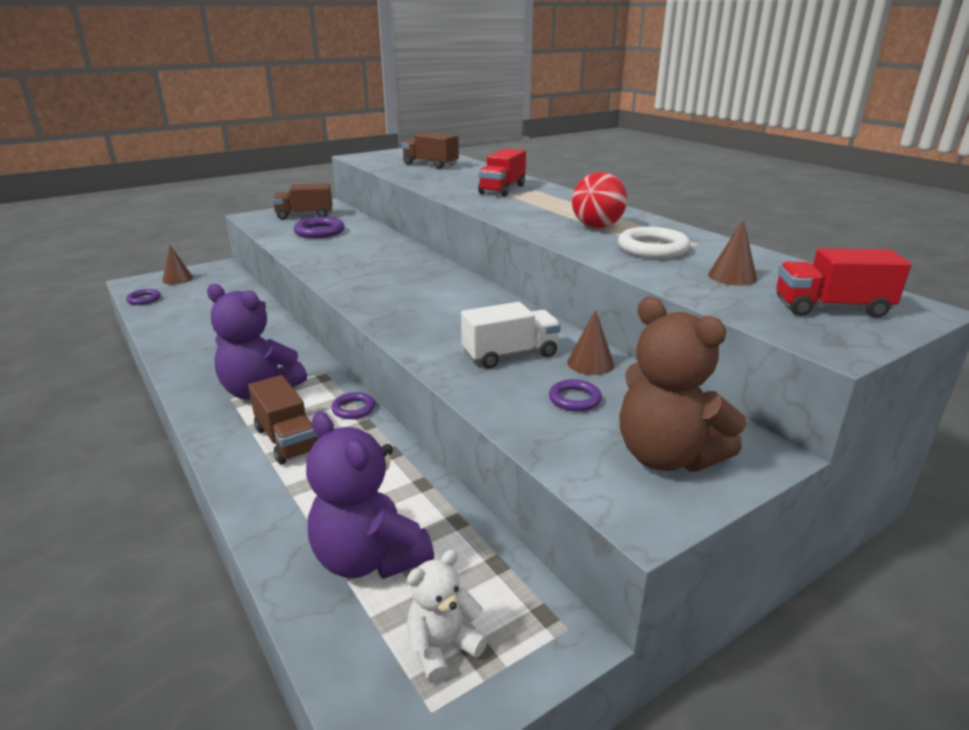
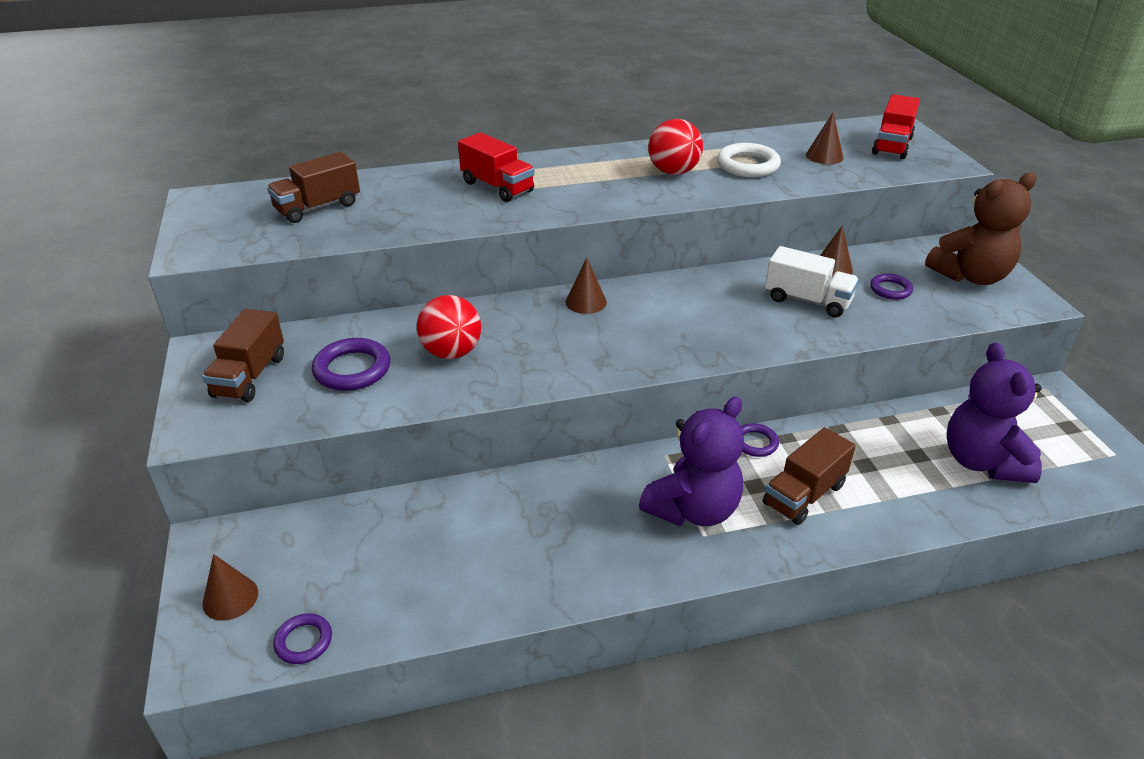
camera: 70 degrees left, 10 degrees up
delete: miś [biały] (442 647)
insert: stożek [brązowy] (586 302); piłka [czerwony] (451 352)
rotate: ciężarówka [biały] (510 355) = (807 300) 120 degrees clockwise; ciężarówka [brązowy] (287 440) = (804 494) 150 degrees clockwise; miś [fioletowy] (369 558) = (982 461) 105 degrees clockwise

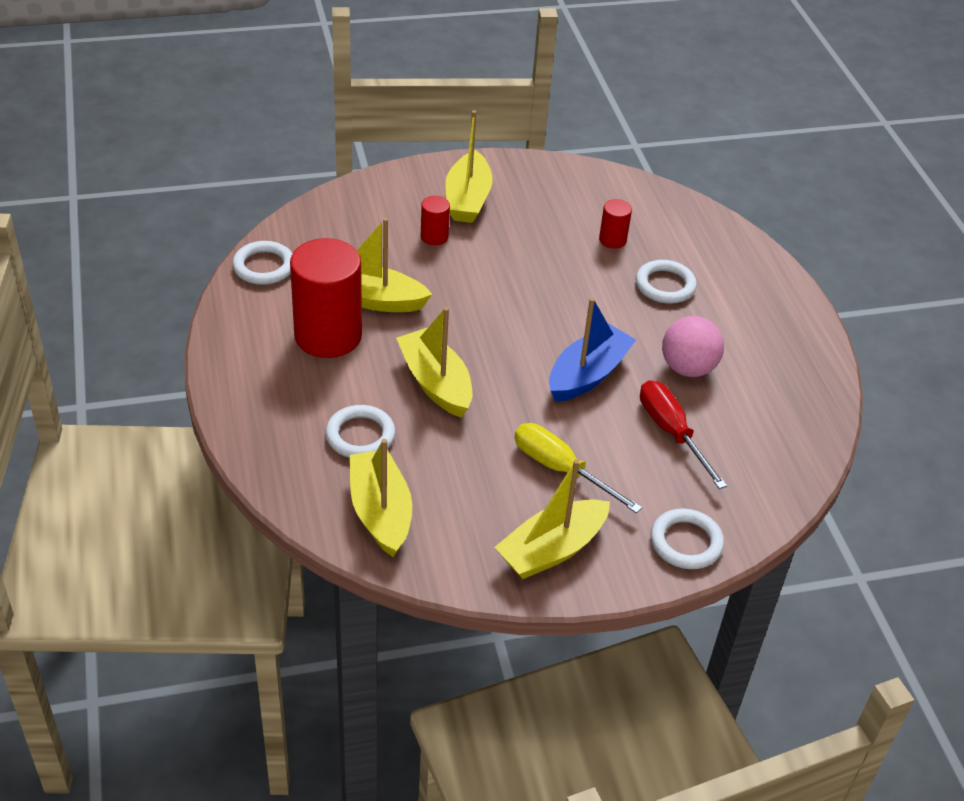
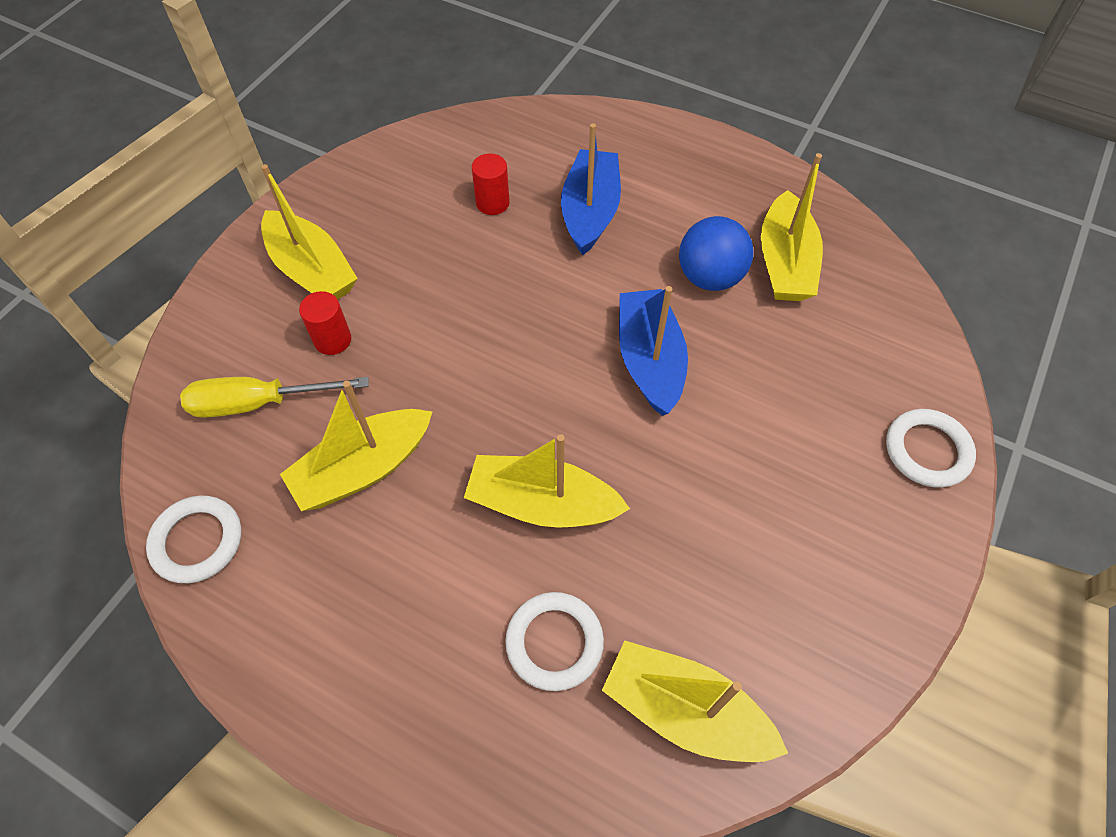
camera: 45 degrees left, 15 degrees up
delete: walec [czerwony] (328 336); śrubokręt [czerwony] (671 432)
move: śrubokręt [żółty] (561 469) to (259 403); łódka [żółty] (551 550) to (784 263)
replace: pierścień [biały] (665 285) to łódka [niebieski] (590 212)
recolor: piłka [różowy] (688 368) to piłka [niebieski] (709 277)

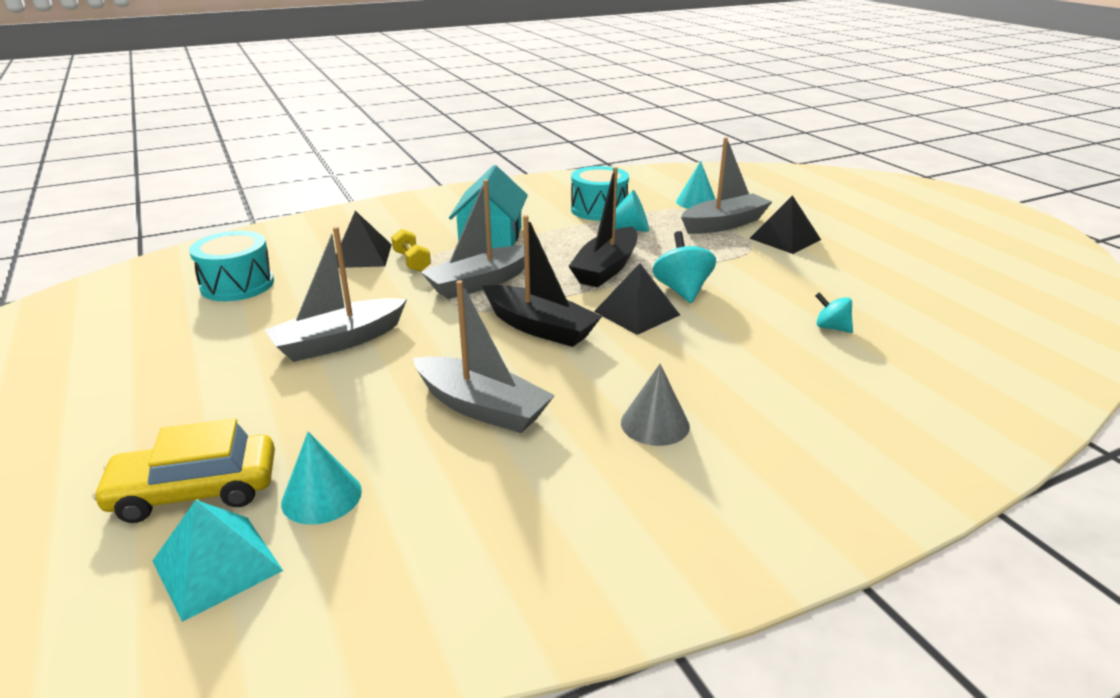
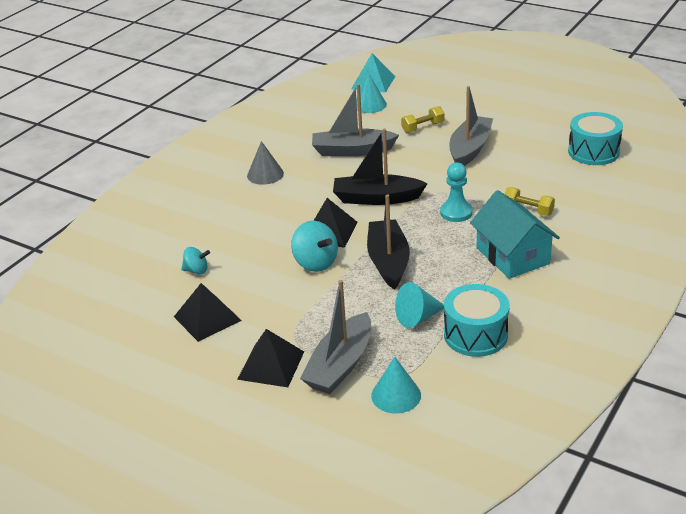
camera: 150 degrees right, 5 degrees up
delete: samochód [żółty] (195 490)
insert: hantel [żółty] (423 127)
move: piramida [czarny] (361 256) to (207 318)
replace: łódka [szary] (479 283) to pionek [turkusowy] (456 213)

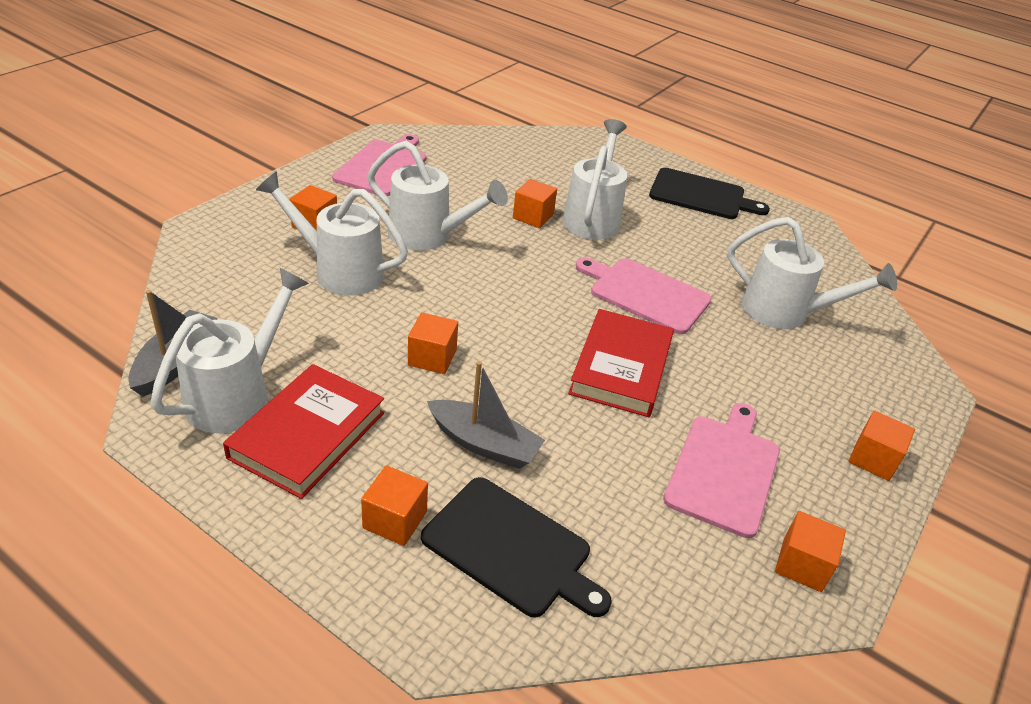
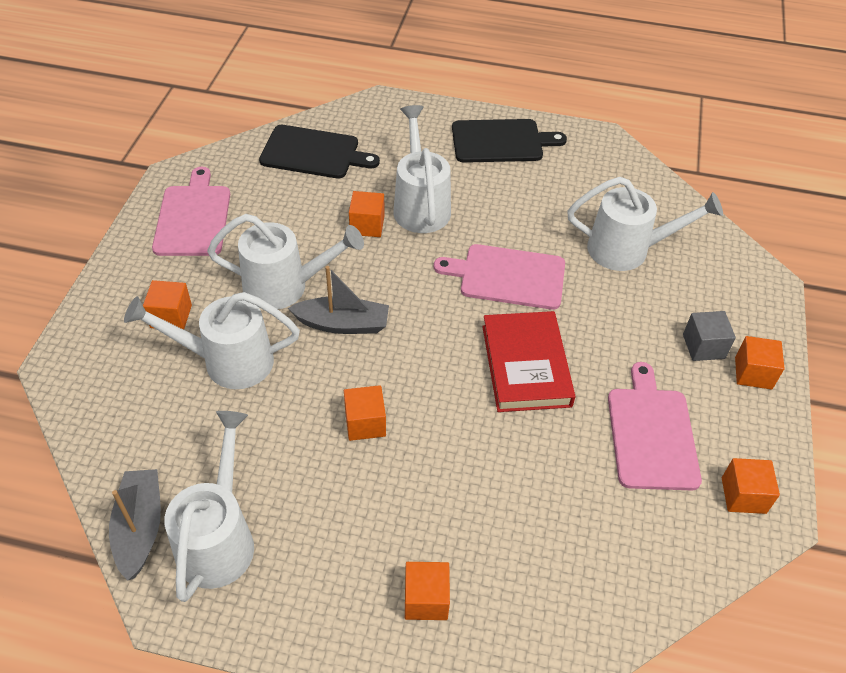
camera: 20 degrees left, 10 degrees up
delete: książka [czerwony] (308 435)
insert: sześcian [szary] (703 346)
move: łódka [szary] (484 444) to (343 324); deska do krojenia [czarny] (511 549) to (313 153)

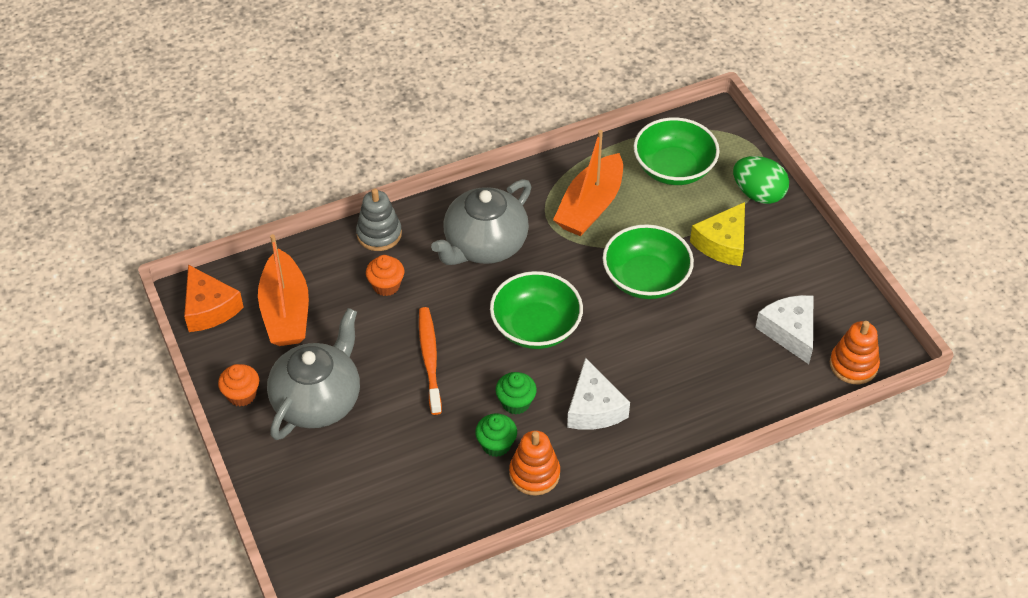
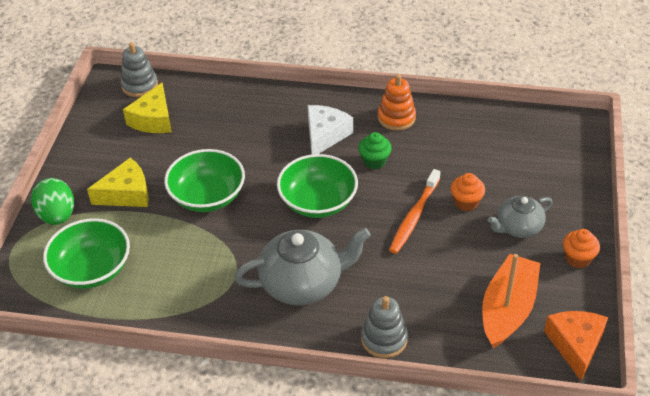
camera: 145 degrees left, 5 degrees down
delete: łódka [pomarańczowy] (590 206); muffinka [zielony] (496 445)
move: muffinka [pomarańczowy] (386 286) to (466 202)
recolor: ser [biały] (789 332) to ser [żółty] (153 119); zabawka nakładanka [pomarańczowy] (853 365) to zabawka nakładanka [szary] (139 85)
resize: imbryk [szary] (318 400) = (518 227) x0.60

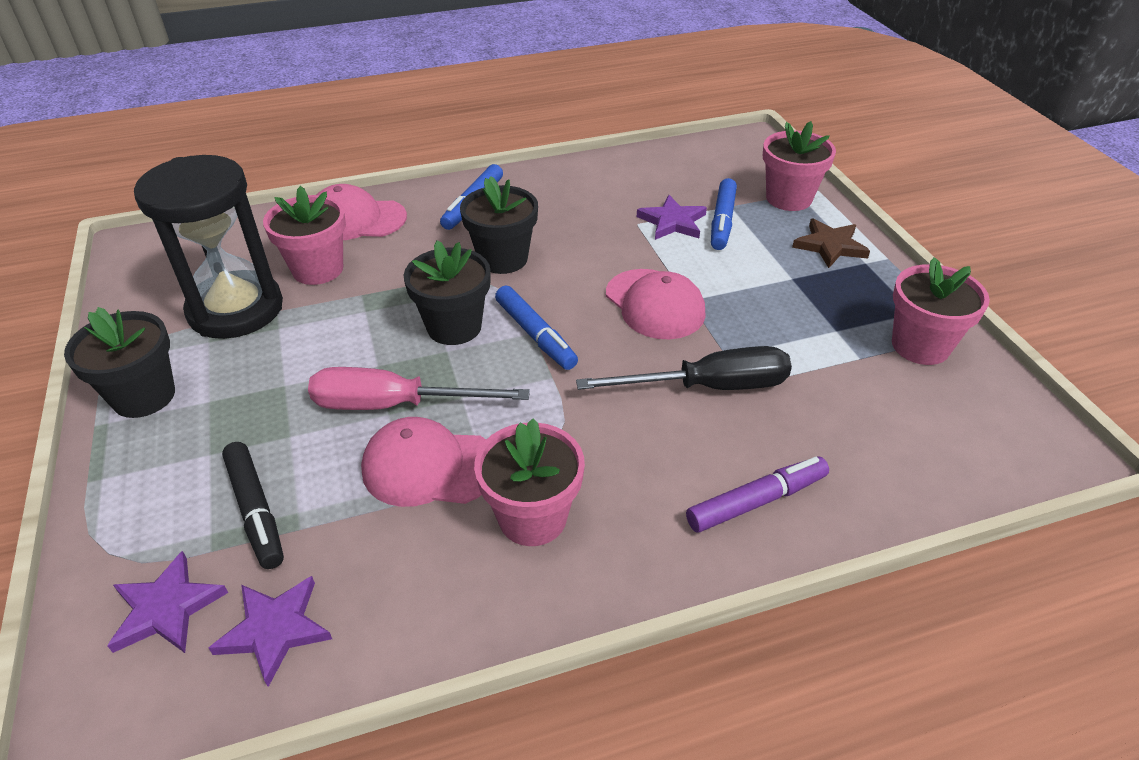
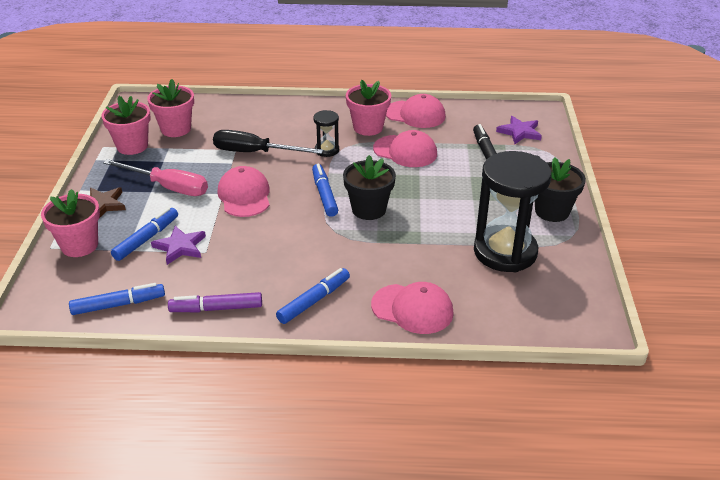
camera: 160 degrees left, 5 degrees down
delete: doniczka [czarny] (503 259); gwiazda [fioletowy] (275 630)
insert: czapka [różowy] (415 114); klepsydra [czarny] (327 150); flamaster [niebieski] (118 305)
move: doniczka [różowy] (318 269) to (176 129); śrubokręt [różowy] (395 405) to (168 187); flamaster [fioletowy] (757 501) to (216 308)

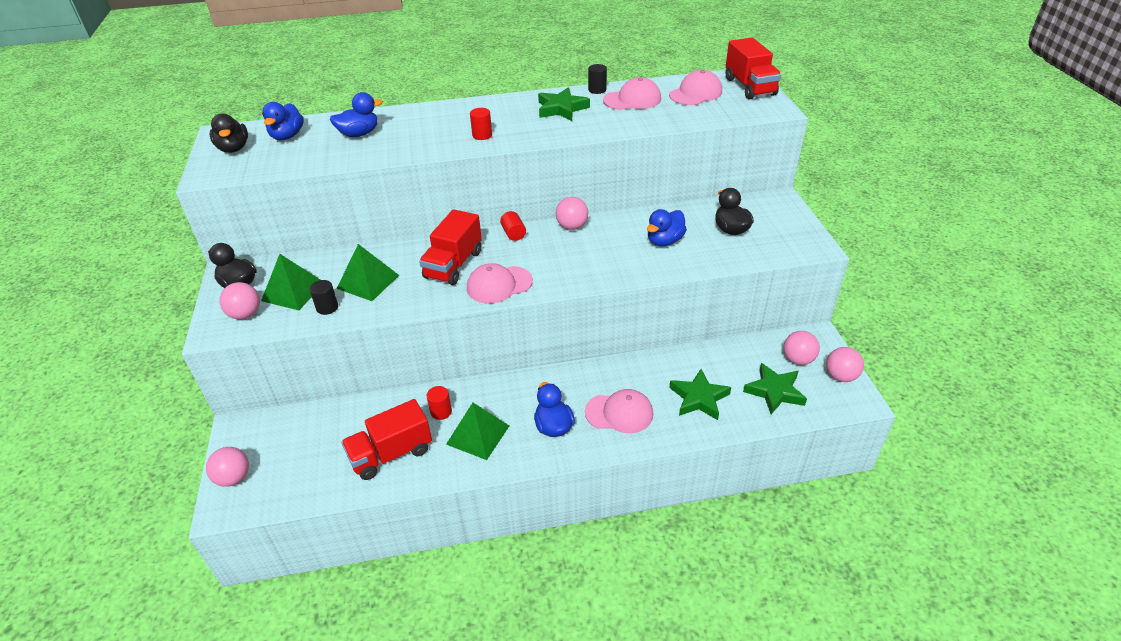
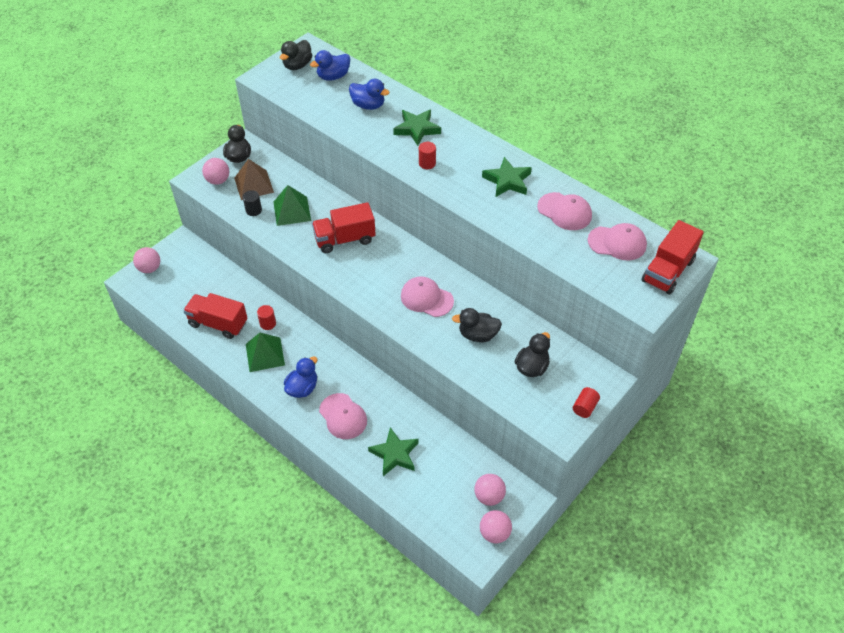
camera: 50 degrees right, 10 degrees up
delete: walec [czarny] (597 90); piłka [różowy] (572 226)
move: walec [czerwony] (513 233) to (584 407); czapka [różowy] (499 285) to (426 298); gwiazda [zielony] (774 391) to (417 129)
recolor: kaczka [niebieski] (664 241) to kaczka [czarny] (478 335); piramida [zielony] (293 291) to piramida [brązowy] (253 185)

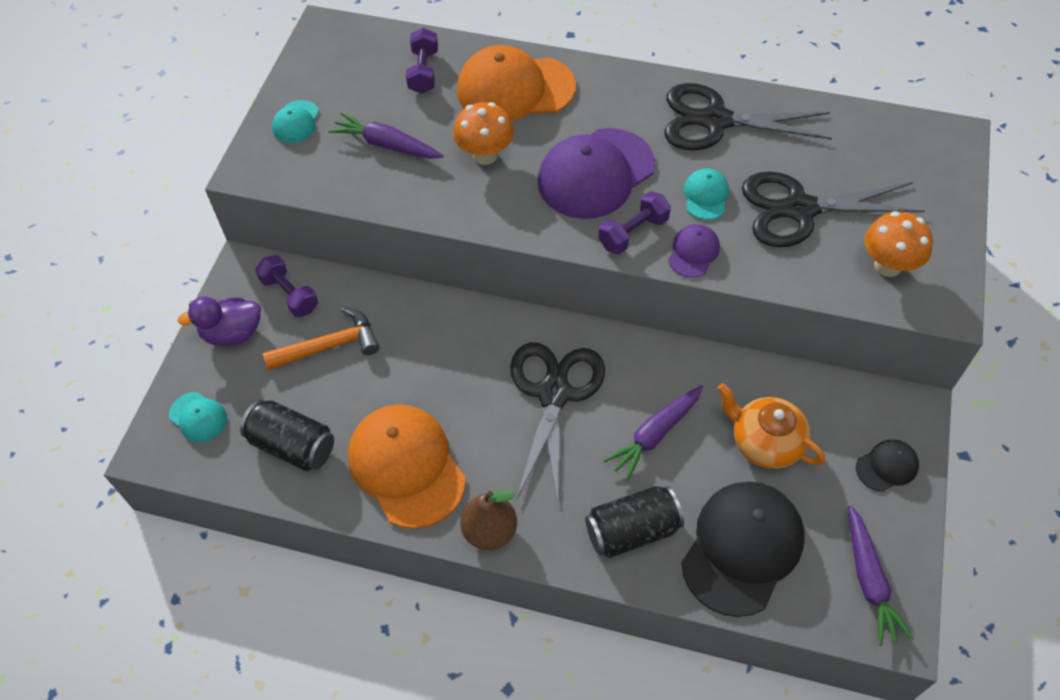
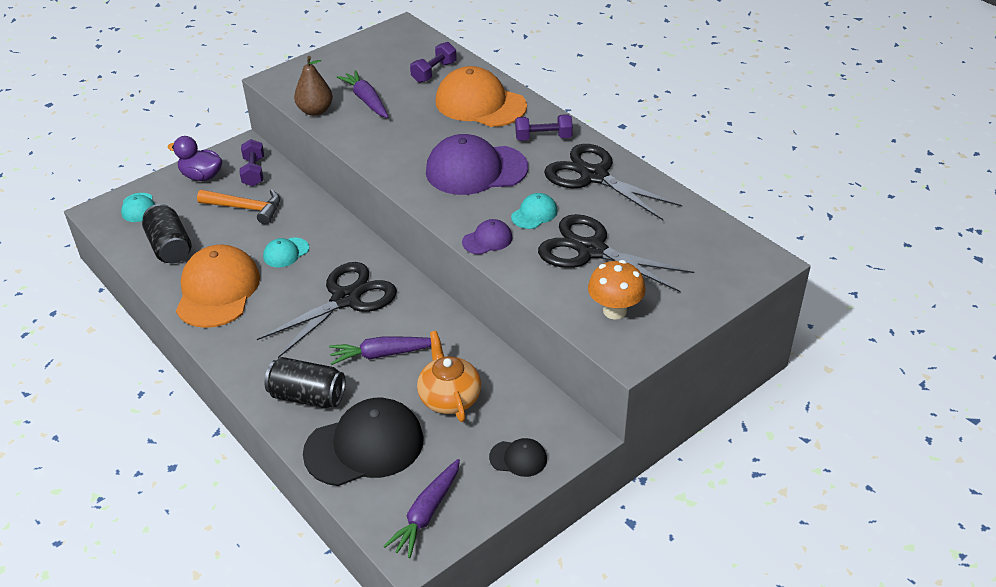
camera: 35 degrees right, 15 degrees down
delete: grzyb [pomarańczowy] (485 155)
move: czapka [turkusowy] (296 122) to (286 253); hantel [fioletowy] (633 233) to (543 138); gruszka [brązowy] (490 531) to (315 111)

